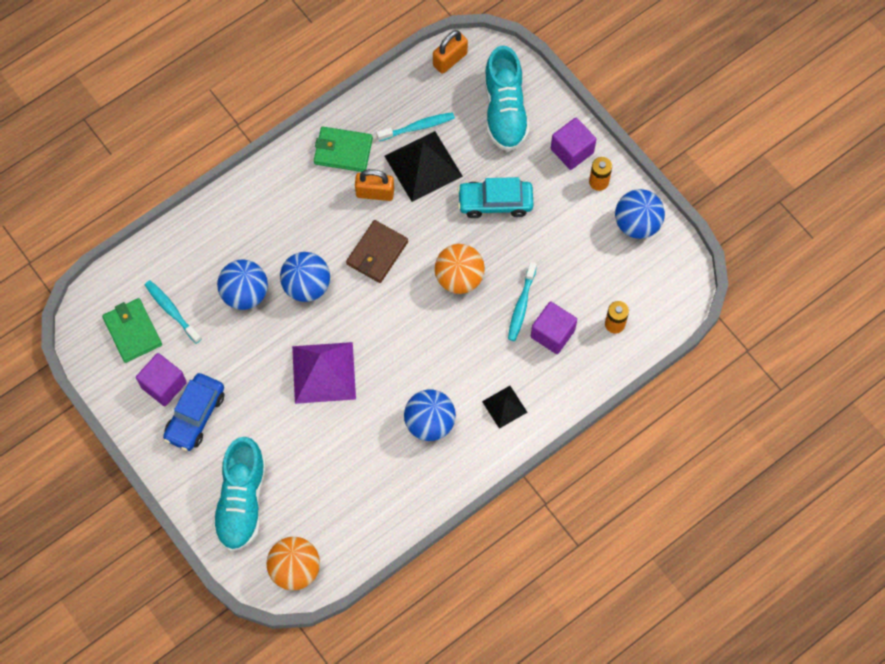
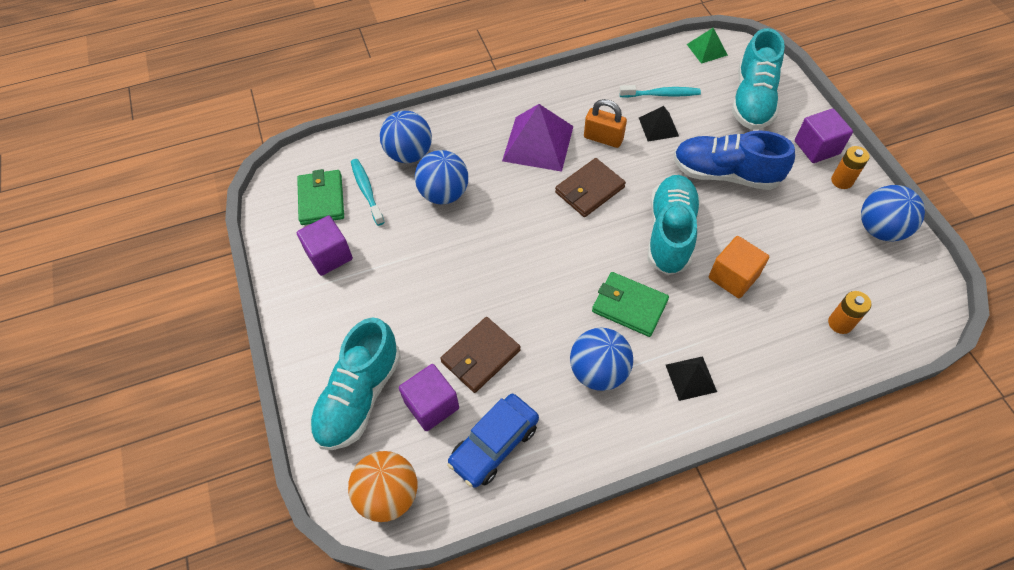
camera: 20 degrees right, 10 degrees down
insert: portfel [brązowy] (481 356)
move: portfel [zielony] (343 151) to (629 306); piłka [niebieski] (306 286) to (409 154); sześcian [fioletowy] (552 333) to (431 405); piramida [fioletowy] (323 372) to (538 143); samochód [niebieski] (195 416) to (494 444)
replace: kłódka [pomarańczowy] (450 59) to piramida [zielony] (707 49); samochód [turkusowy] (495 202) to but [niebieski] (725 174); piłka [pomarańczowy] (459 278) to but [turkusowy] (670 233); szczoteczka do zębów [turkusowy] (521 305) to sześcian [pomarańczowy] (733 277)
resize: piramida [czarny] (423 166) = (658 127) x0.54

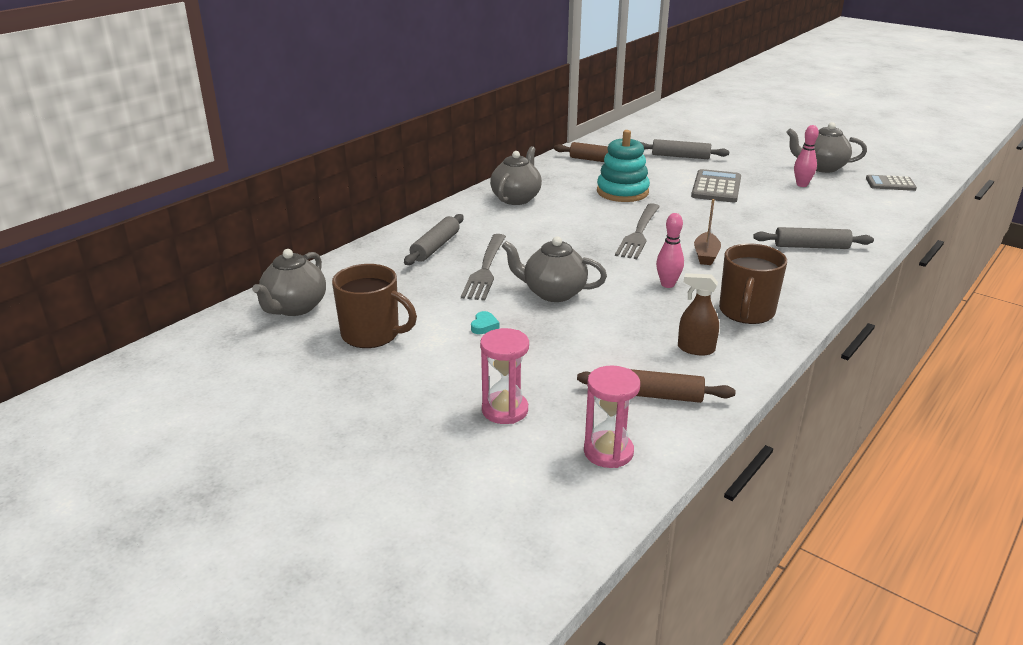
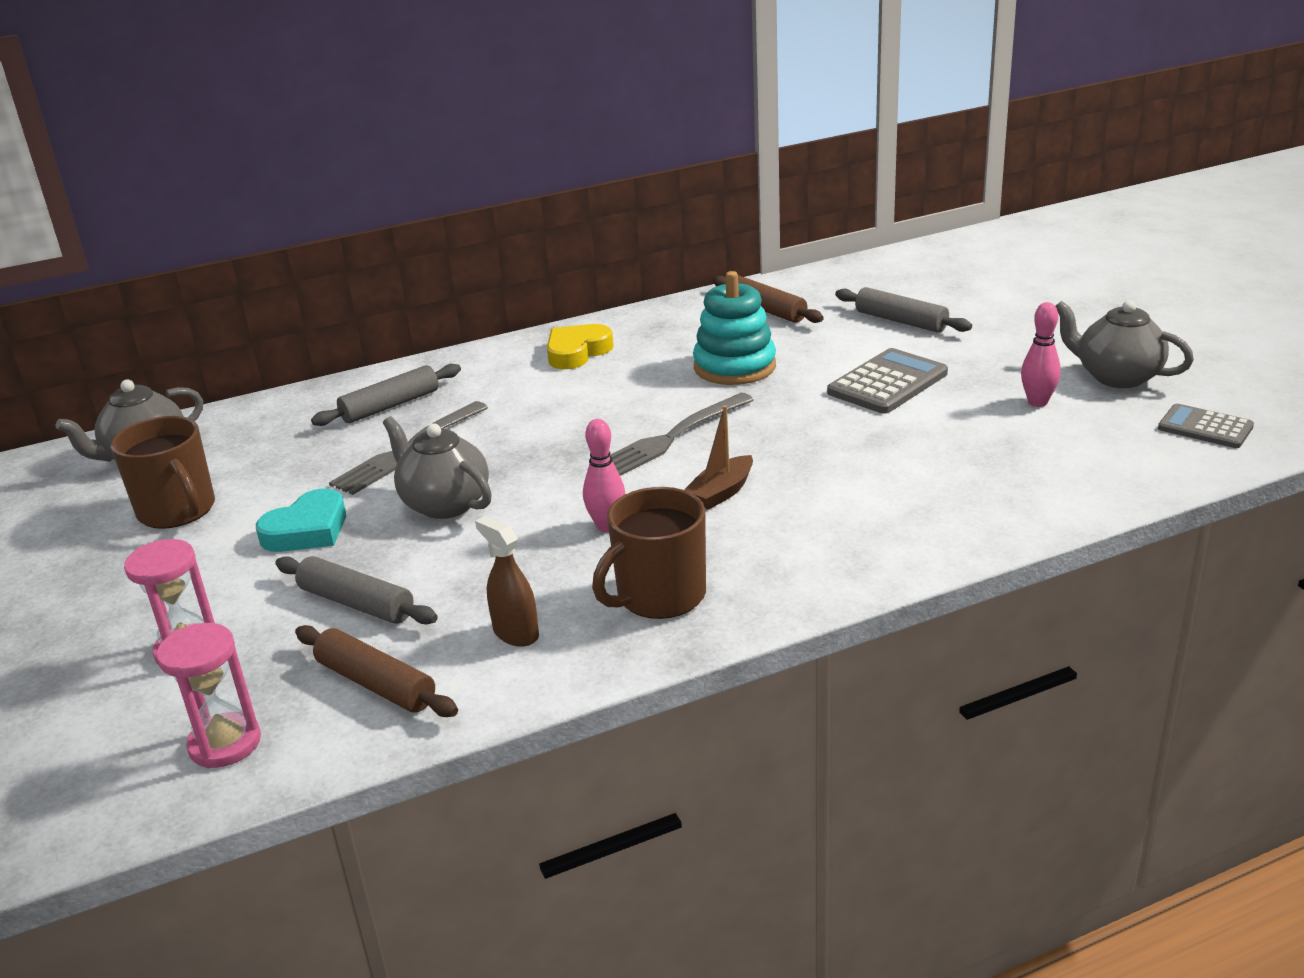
camera: 30 degrees right, 0 degrees up
move: wałek do ciasta [szary] (811 246) to (356 603)
replace: imbryk [szary] (516 198) to serce [żółty] (577 352)
resize: serce [turkusowy] (484 326) = (307 530) x2.01

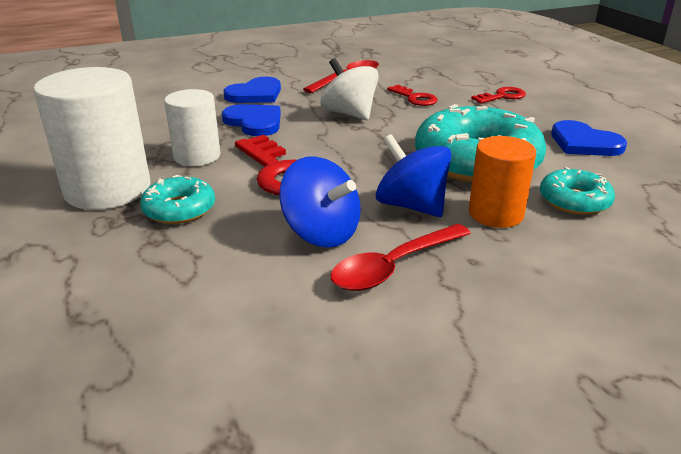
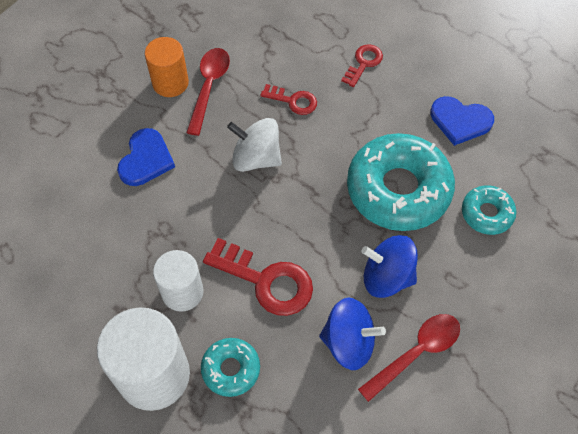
camera: 30 degrees left, 30 degrees up
delete: serce [niebieski] (254 122)
move: walec [pomarańczowy] (495 214) to (170 83)
rotate: łyżka [czerwony] (394 266) = (416 353) 150 degrees counterclockwise

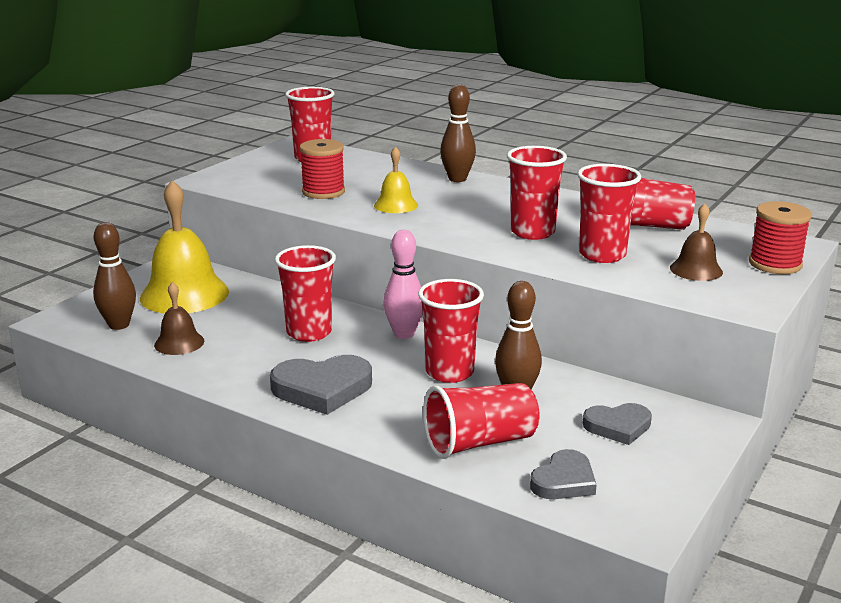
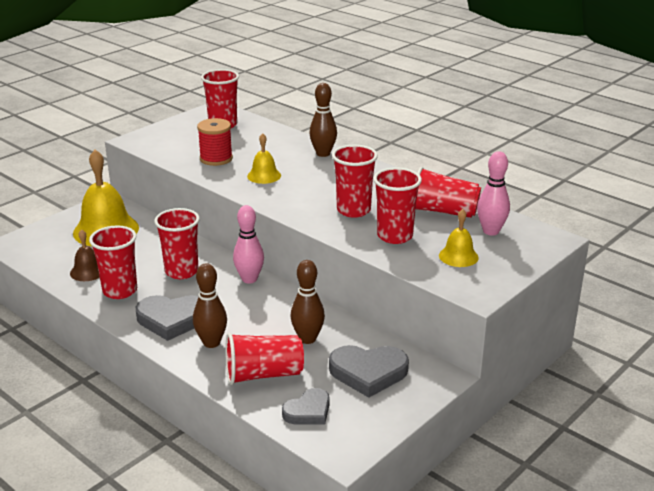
camera: 10 degrees right, 5 degrees up
delete: szpulka [czerwony] (775 264)
insert: kręgiel [różowy] (491 231)
move: kręgiel [brązowy] (119 325) to (211 343); szklanka [czerwony] (449 372) to (120 291)
recolor: dzwonek [brązowy] (696 270) to dzwonek [żółty] (458 256)
resize: serce [szary] (618 426) = (368 373) x1.57

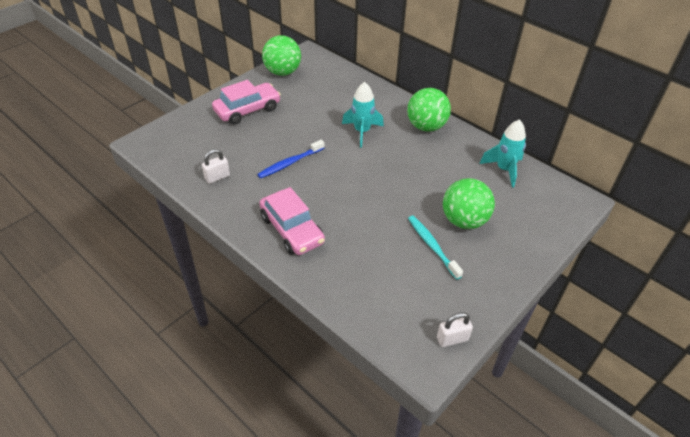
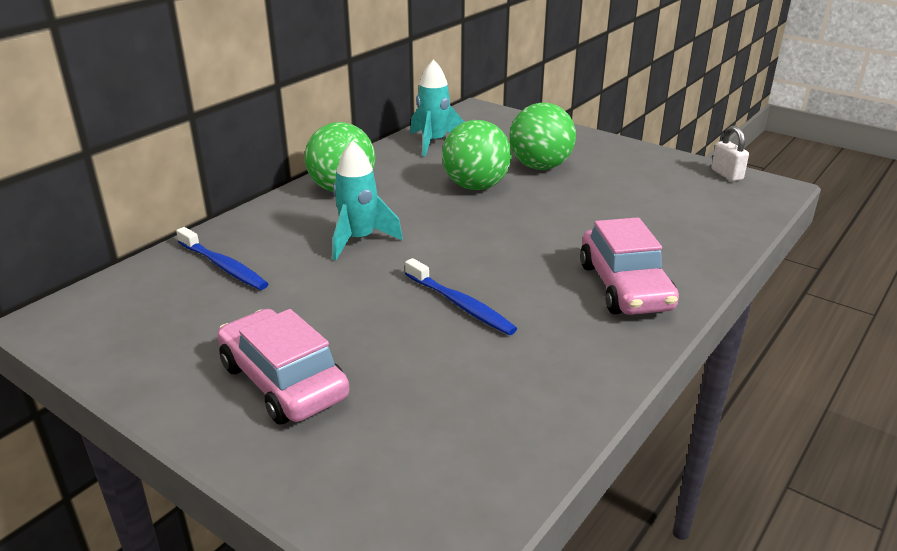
camera: 95 degrees left, 15 degrees down
delete: kłódka [biały] (217 177); szczoteczka do zębów [turkusowy] (432 246)
insert: szczoteczka do zębów [niebieski] (223 266)
move: piłka [zielony] (282 72) to (476 186)
rotate: samochód [różowy] (292 230) = (625 287) 120 degrees clockwise

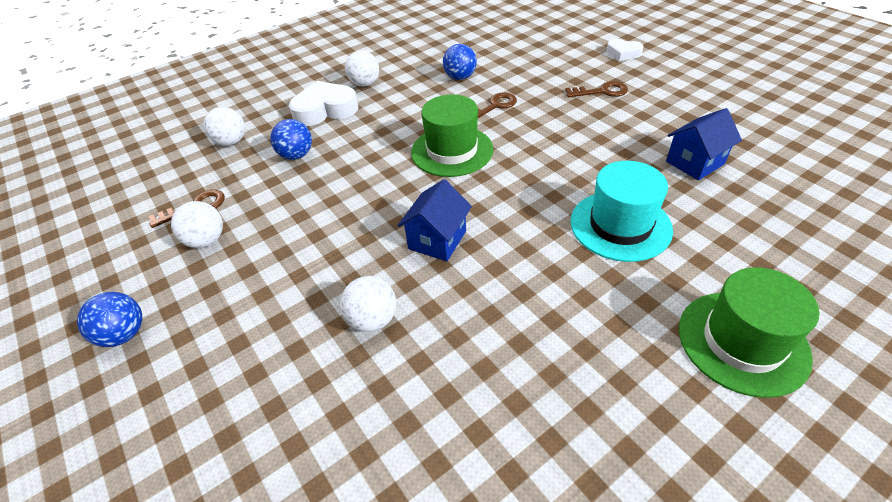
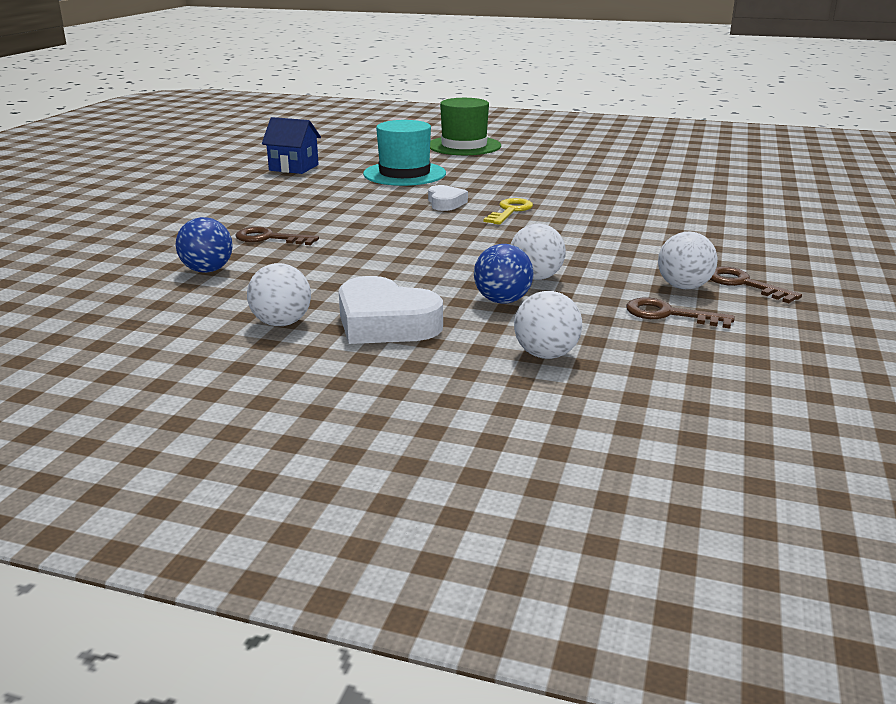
camera: 130 degrees left, 20 degrees down
delete: kapelusz [zielony] (452 151); piłka [niebieski] (124 334)
move: serce [biały] (623 53) to (445 203); klucz [brązowy] (601 91) to (744 284); piłka [biały] (373 319) to (536 277)
replace: domek [niebieski] (437 240) to klucz [żółty] (510 211)

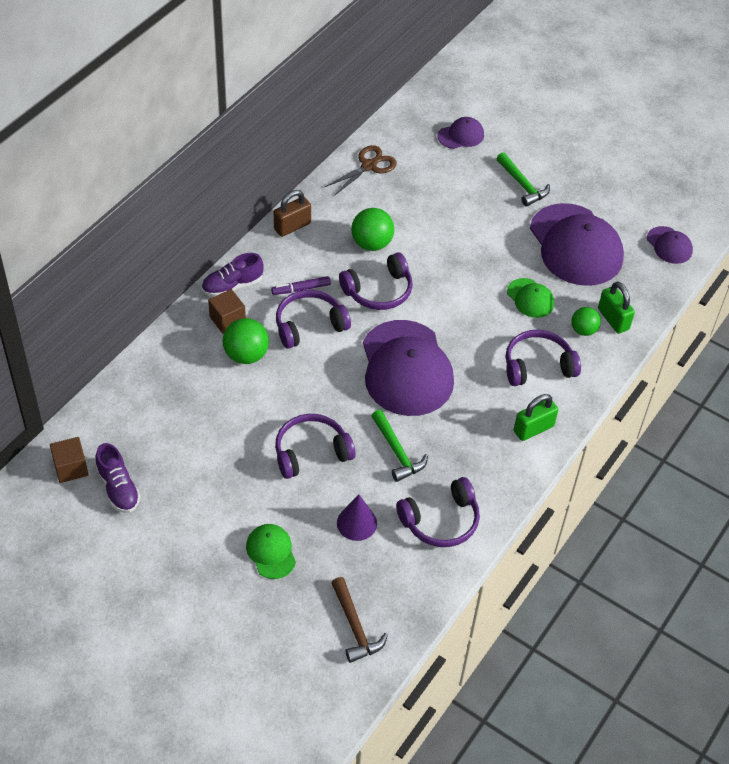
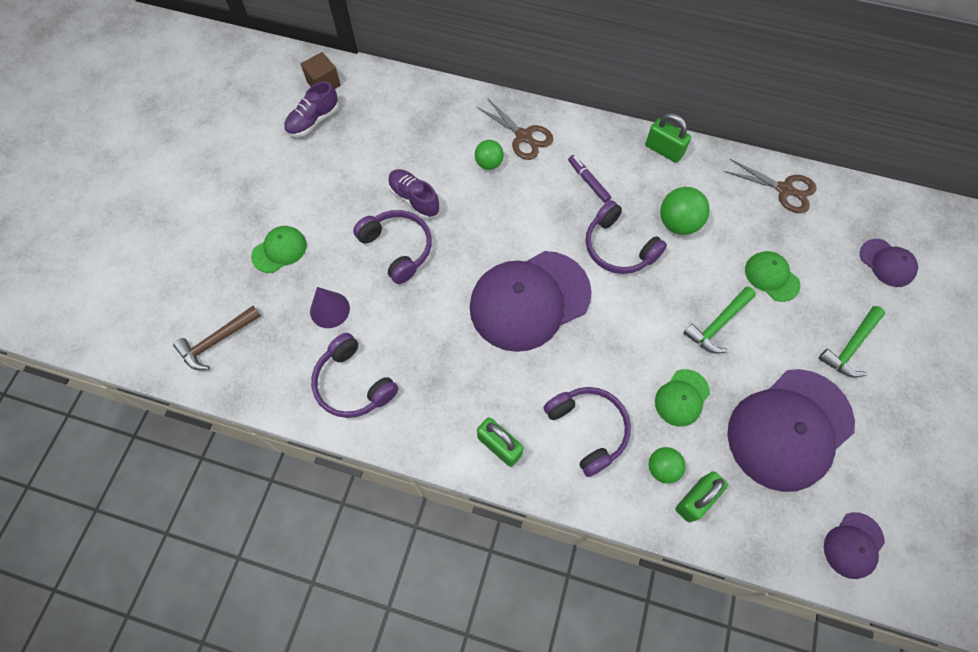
camera: 75 degrees right, 15 degrees up
delete: słuchawki [fioletowy] (309 325)
insert: czapka [zielony] (771 277)
move: but [fioletowy] (232 286) to (414 199); młotek [zielony] (397 452) to (718 324)
replace: sześcian [brązowy] (227 320) to nożyczki [brązowy] (523 136)
recolor: kłódka [brązowy] (292 226) to kłódka [zielony] (663 150)
resize: piłka [zielony] (246 355) = (489 163) x0.65

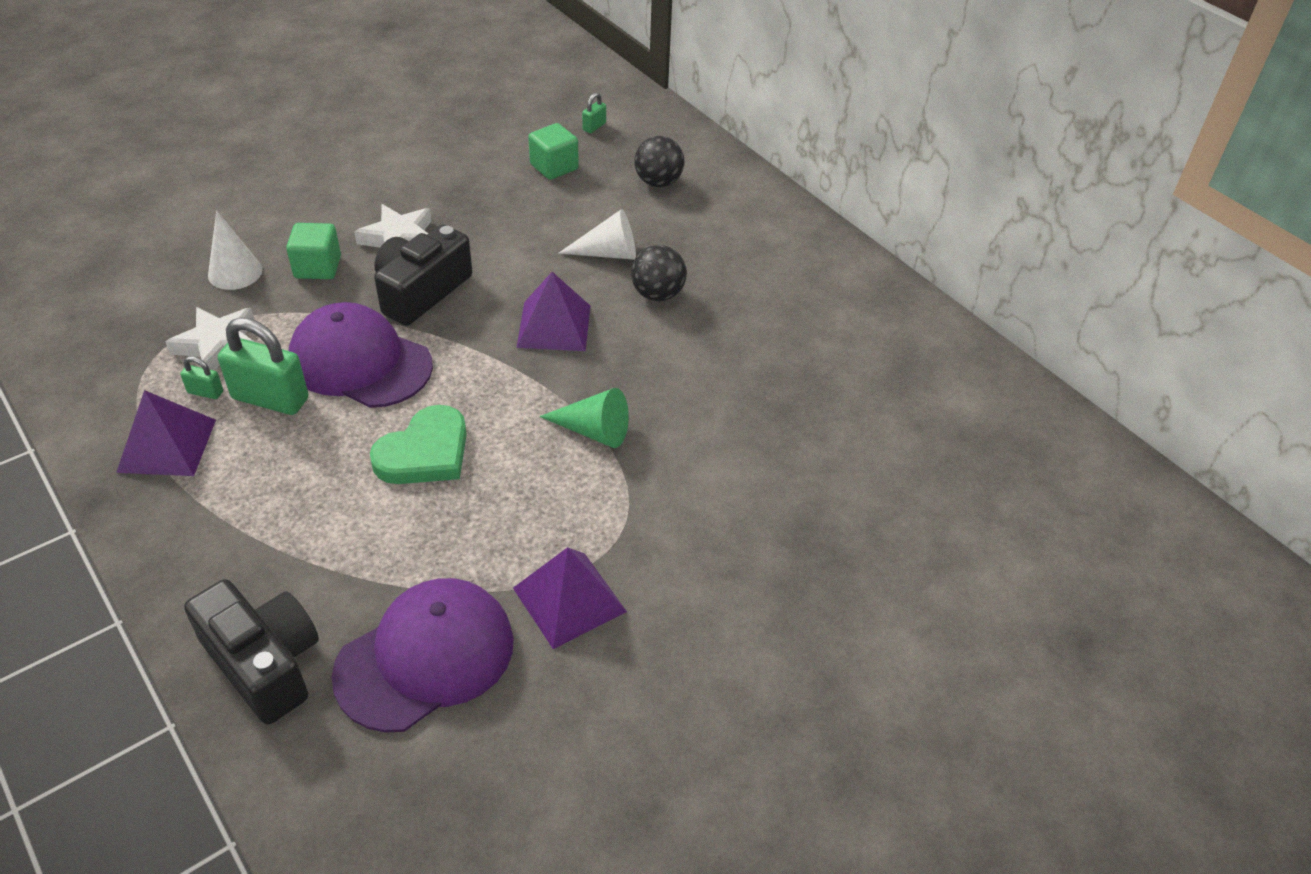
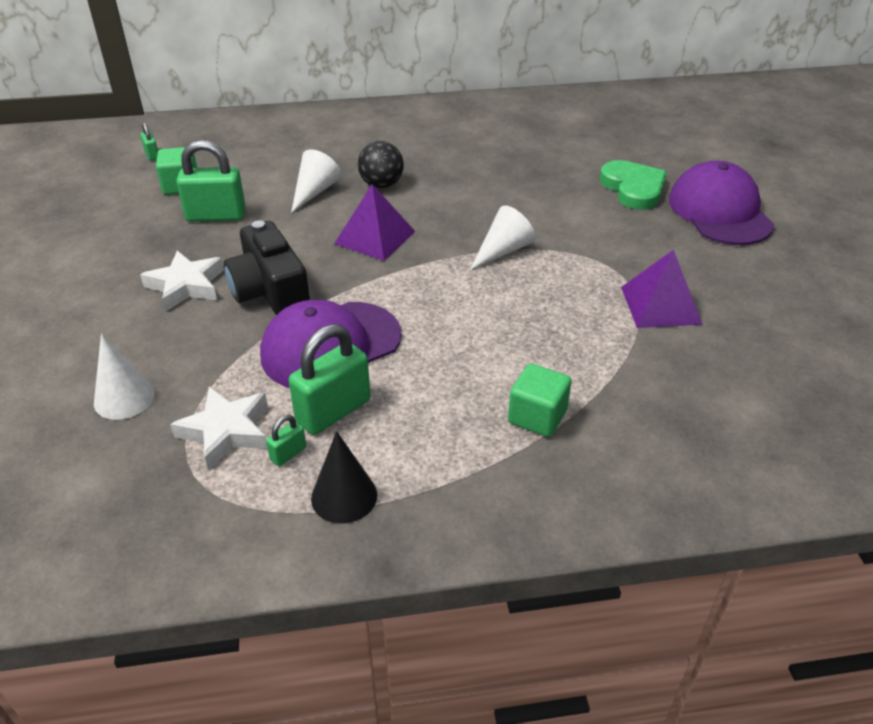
camera: 60 degrees left, 5 degrees down
delete: piłka [czarny] (658 182); aparat fotograficzny [czarny] (264 663)
insert: kłódka [zielony] (216 216)
move: sześcian [zielony] (318 267) to (537 416); serce [zielony] (425 452) to (633 188); czapka [fioletowy] (425 657) to (719 211)
replace: piramida [fioletowy] (167 445) to stożek [czarny] (344 496)
recolor: stożek [zielony] (593 431) to stożek [biały] (503 250)

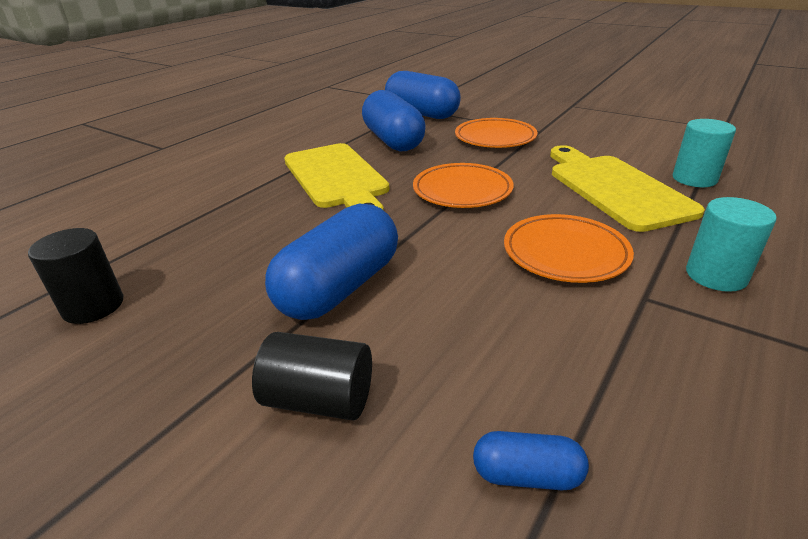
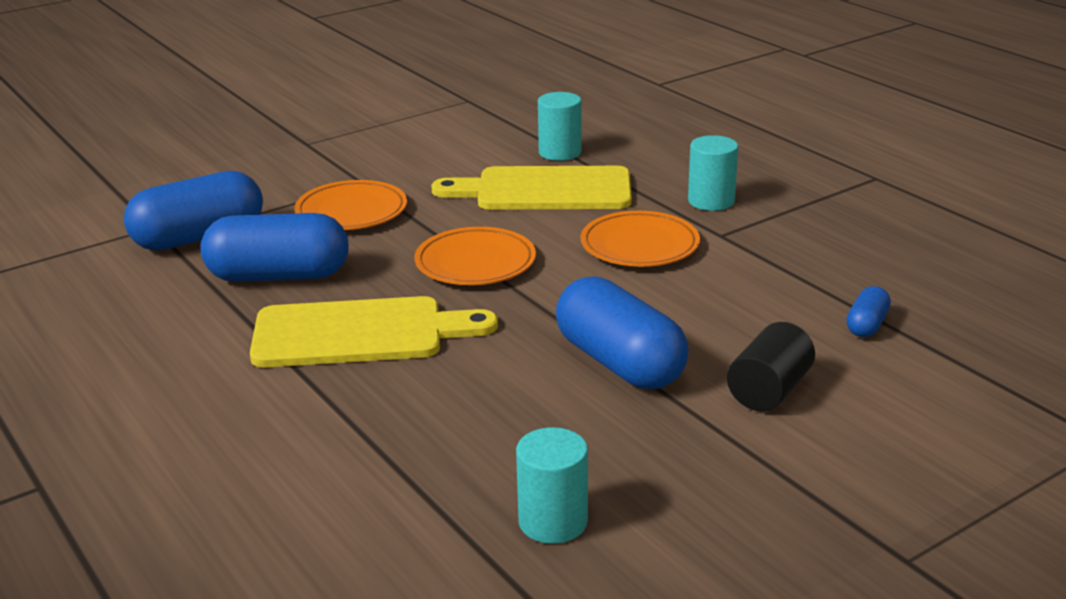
camera: 70 degrees left, 5 degrees down
recolor: walec [czarny] (93 306) to walec [turkusowy] (553 522)

